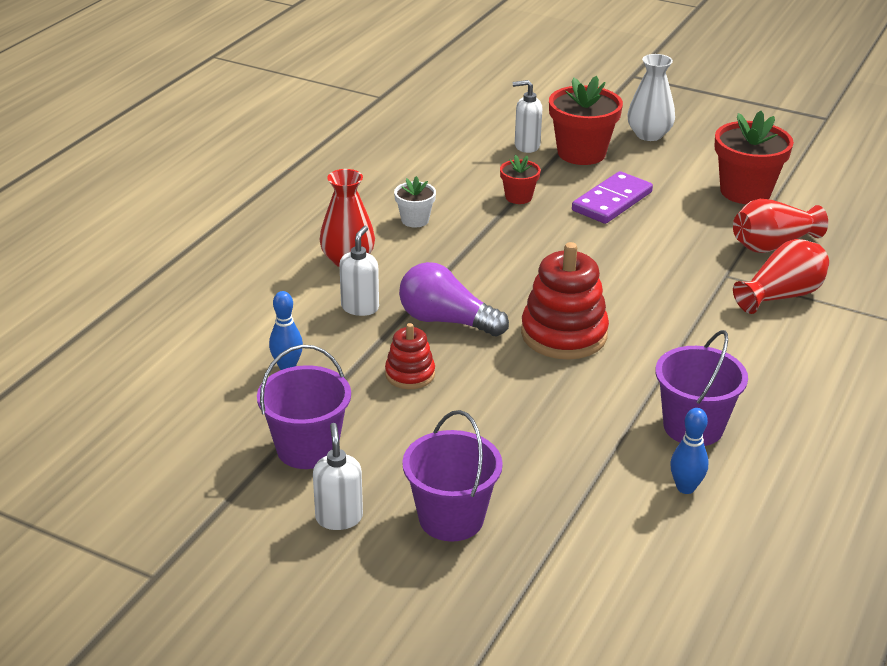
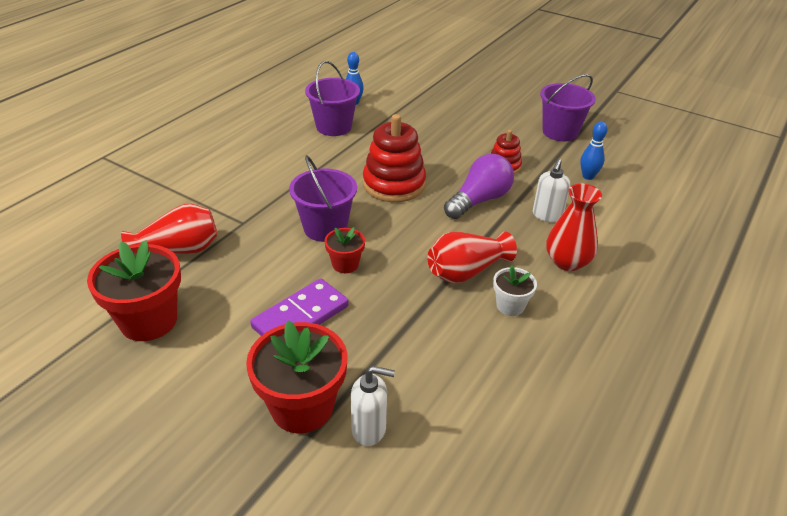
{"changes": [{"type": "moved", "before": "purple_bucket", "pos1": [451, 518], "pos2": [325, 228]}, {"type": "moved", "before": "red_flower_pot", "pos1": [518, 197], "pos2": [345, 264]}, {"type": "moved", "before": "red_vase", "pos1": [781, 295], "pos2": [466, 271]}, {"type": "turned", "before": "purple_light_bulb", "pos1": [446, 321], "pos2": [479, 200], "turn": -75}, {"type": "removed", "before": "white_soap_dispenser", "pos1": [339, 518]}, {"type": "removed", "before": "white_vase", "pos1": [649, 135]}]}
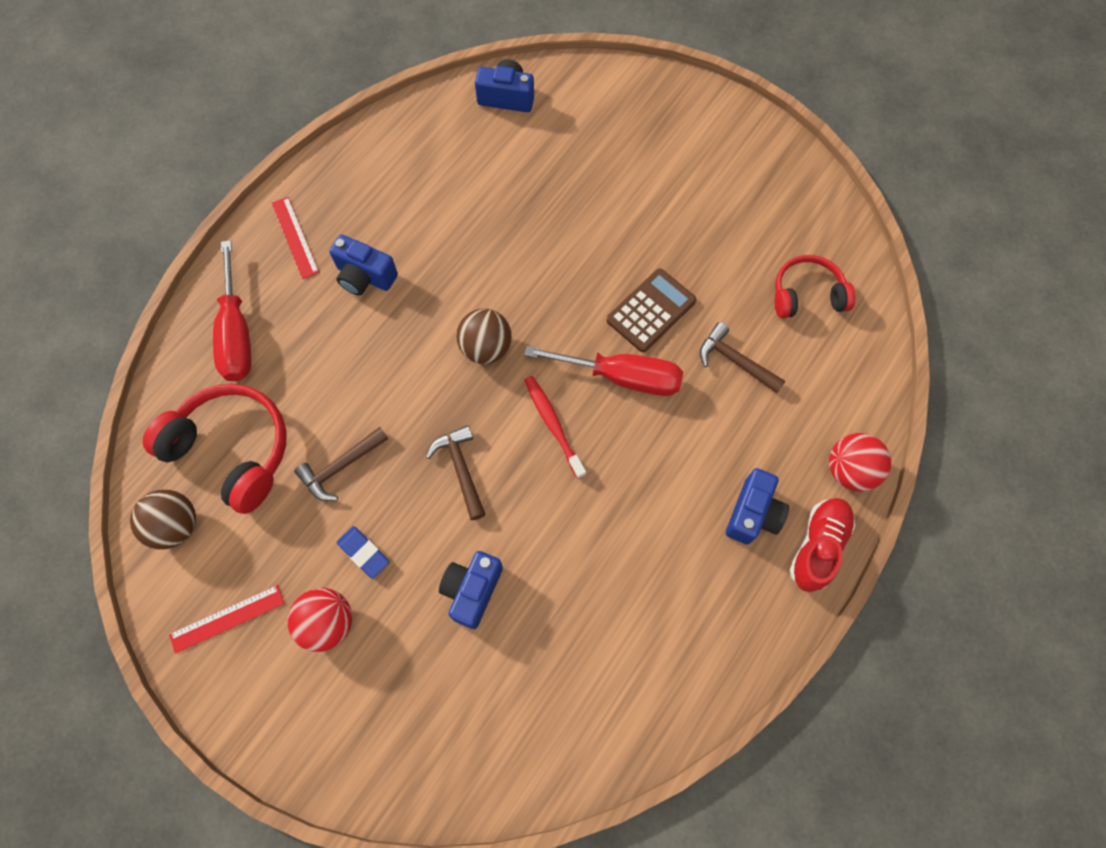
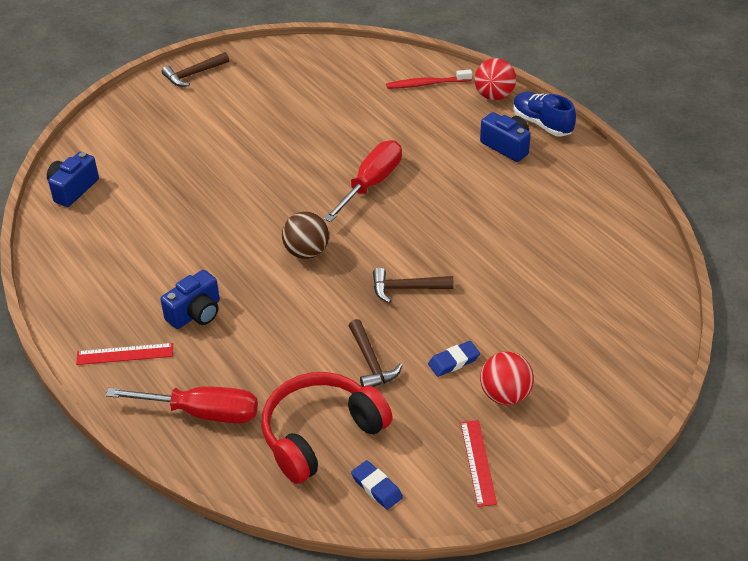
{"changes": [{"type": "moved", "before": "brown_hammer", "pos1": [735, 360], "pos2": [193, 74]}, {"type": "replaced", "before": "brown_ball", "after": "blue_eraser", "pos1": [176, 525], "pos2": [376, 487]}, {"type": "moved", "before": "red_toothbrush", "pos1": [553, 425], "pos2": [426, 84]}, {"type": "recoloured", "before": "red_shoe", "after": "blue_shoe", "pos1": [818, 546], "pos2": [542, 123]}, {"type": "removed", "before": "blue_camera", "pos1": [472, 590]}, {"type": "removed", "before": "brown_calculator", "pos1": [651, 311]}, {"type": "removed", "before": "red_headphones", "pos1": [807, 294]}]}
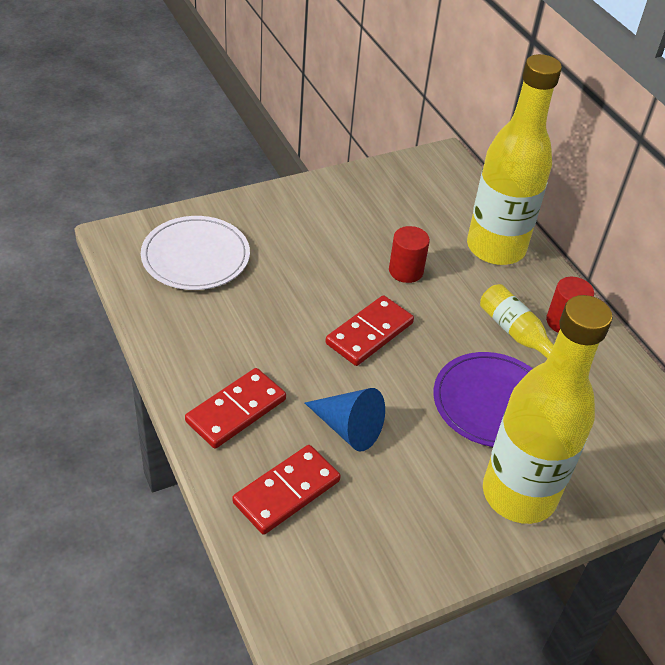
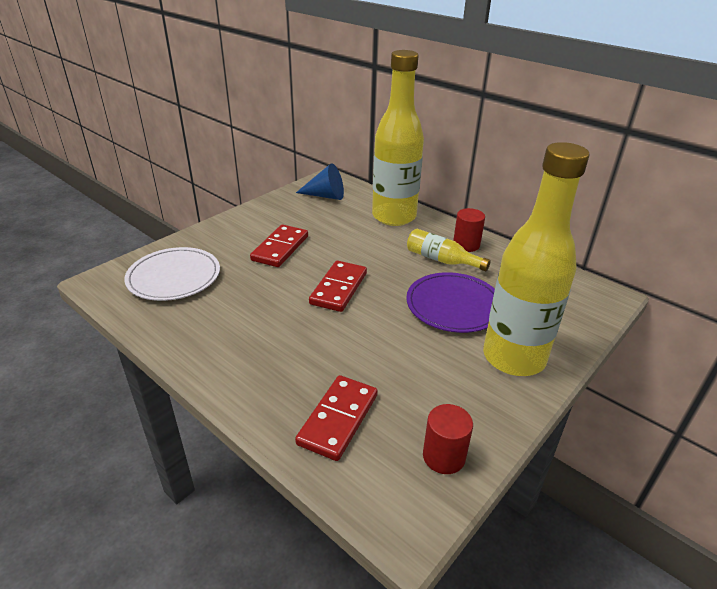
{"changes": [{"type": "moved", "before": "red_domino", "pos1": [236, 410], "pos2": [280, 248]}, {"type": "moved", "before": "blue_cone", "pos1": [348, 428], "pos2": [325, 196]}, {"type": "moved", "before": "red_cylinder", "pos1": [406, 271], "pos2": [444, 456]}]}
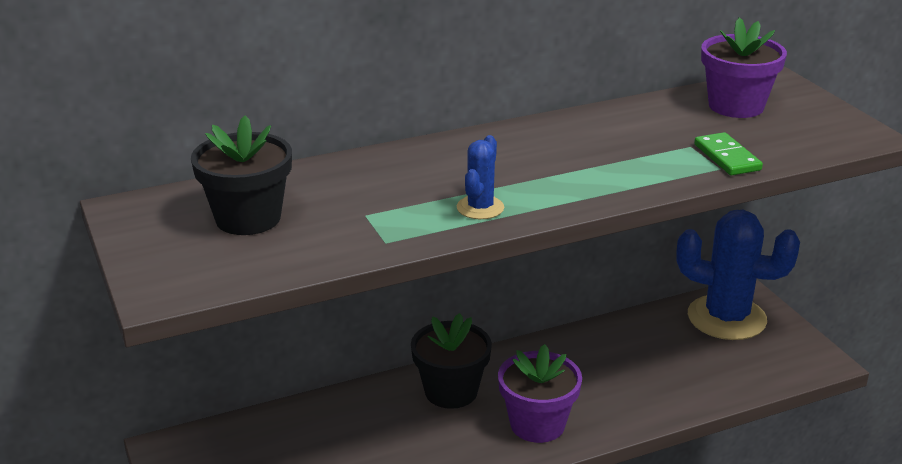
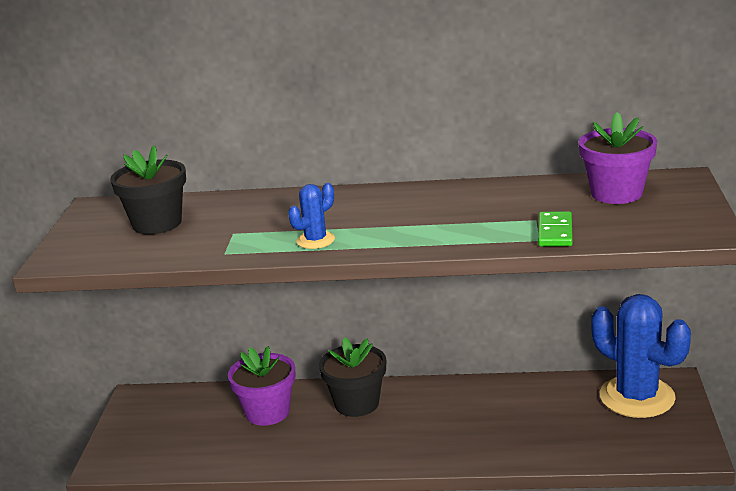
{"changes": [{"type": "moved", "before": "purple_flower_pot", "pos1": [537, 424], "pos2": [267, 412]}]}
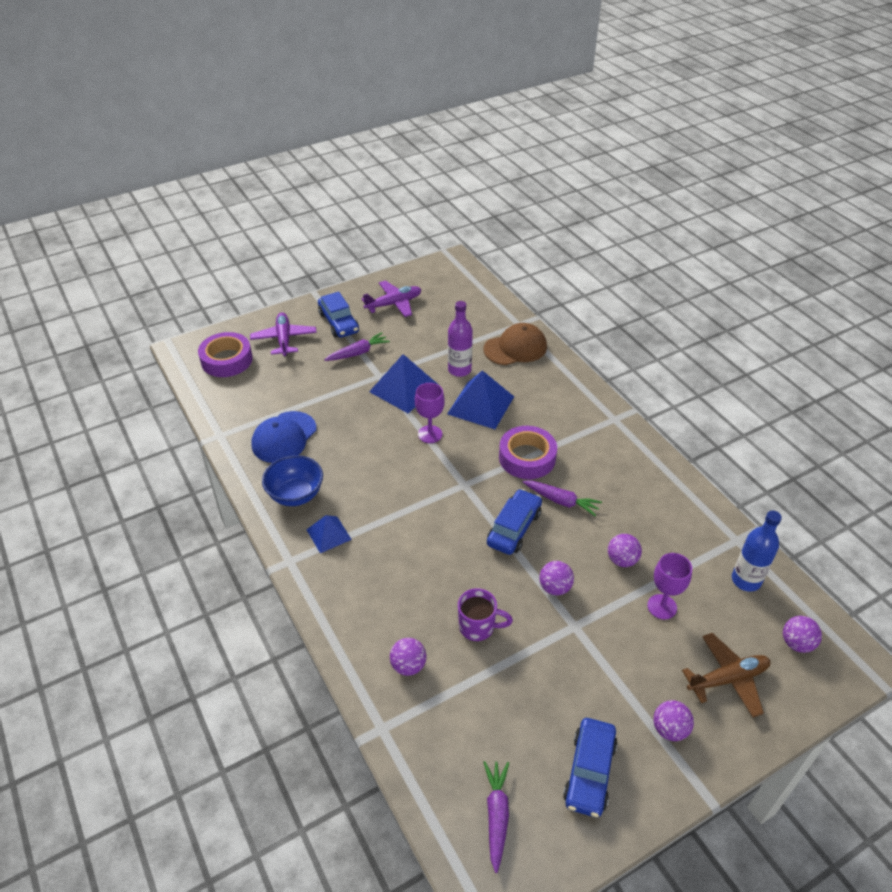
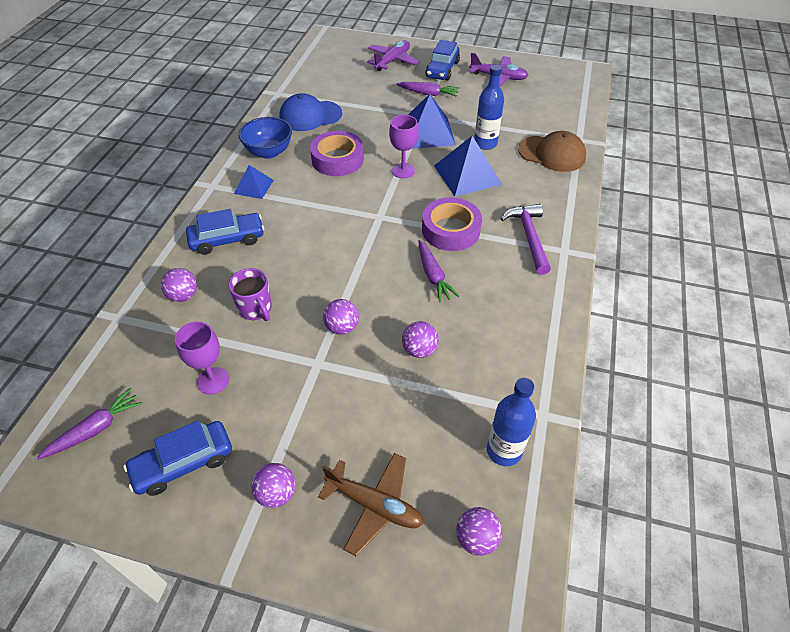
{"changes": [{"type": "moved", "before": "purple_goblet", "pos1": [662, 607], "pos2": [213, 380]}, {"type": "moved", "before": "blue_car", "pos1": [514, 528], "pos2": [227, 239]}, {"type": "moved", "before": "purple_tape", "pos1": [227, 360], "pos2": [337, 159]}, {"type": "recoloured", "before": "purple_bottle", "after": "blue_bottle", "pos1": [459, 370], "pos2": [485, 143]}, {"type": "added", "after": "purple_hammer", "pos2": [529, 237]}]}
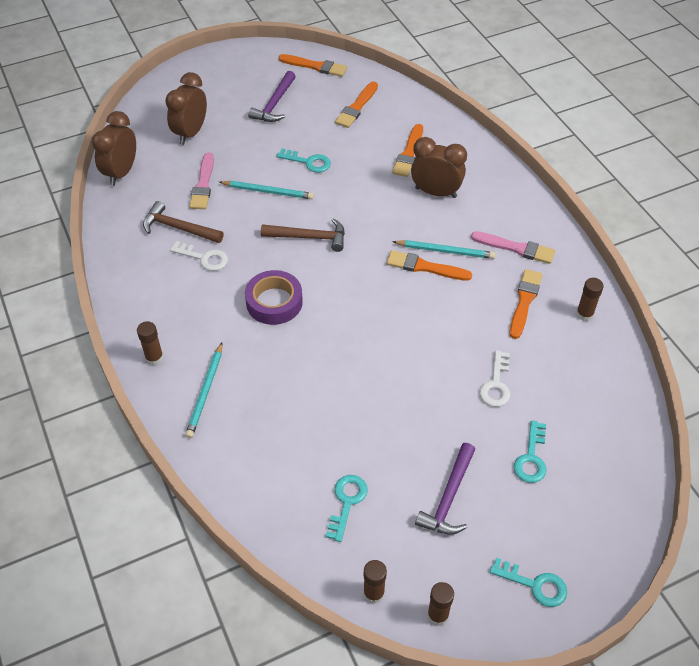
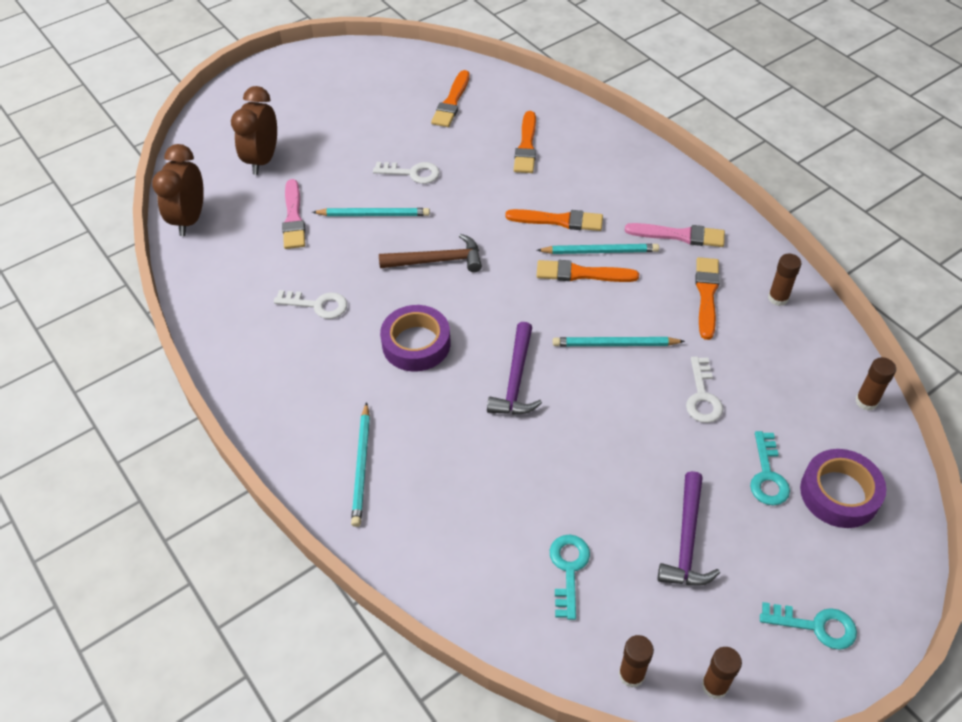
{"changes": [{"type": "recoloured", "before": "turquoise_key", "after": "white_key", "pos1": [308, 162], "pos2": [412, 173]}, {"type": "moved", "before": "purple_hammer", "pos1": [274, 104], "pos2": [516, 380]}, {"type": "moved", "before": "orange_brush", "pos1": [315, 66], "pos2": [559, 220]}, {"type": "added", "after": "turquoise_pencil", "pos2": [615, 344]}, {"type": "added", "after": "purple_tape", "pos2": [839, 493]}, {"type": "moved", "before": "brown_glue_stick", "pos1": [154, 357], "pos2": [866, 401]}, {"type": "removed", "before": "brown_hammer", "pos1": [178, 228]}, {"type": "removed", "before": "brown_clock", "pos1": [436, 192]}]}
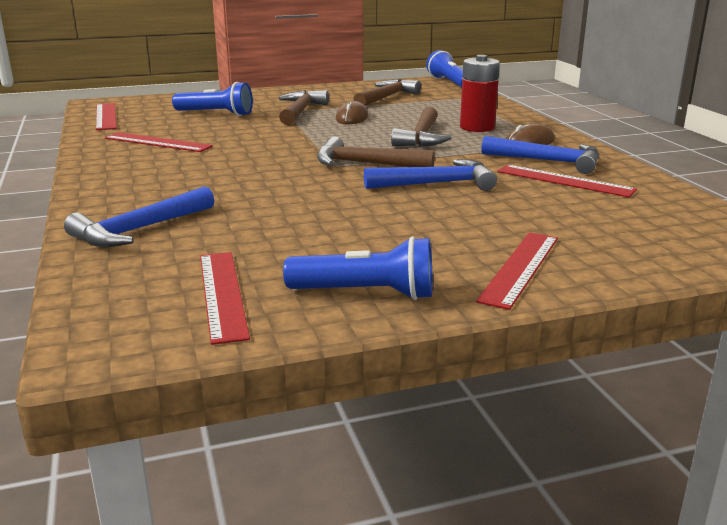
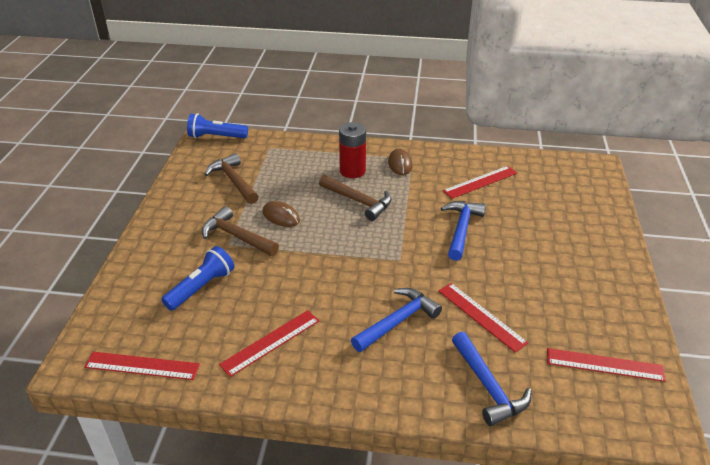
{"changes": [{"type": "moved", "before": "blue_hammer", "pos1": [548, 161], "pos2": [398, 321]}, {"type": "moved", "before": "red_ruler", "pos1": [520, 268], "pos2": [481, 316]}, {"type": "removed", "before": "blue_flashlight", "pos1": [366, 293]}, {"type": "removed", "before": "brown_hammer", "pos1": [365, 164]}]}
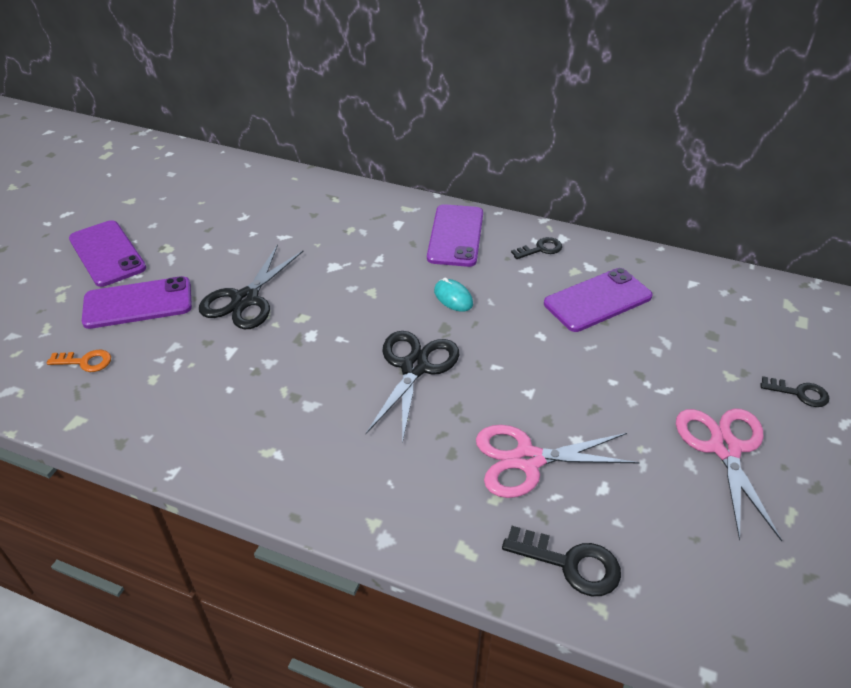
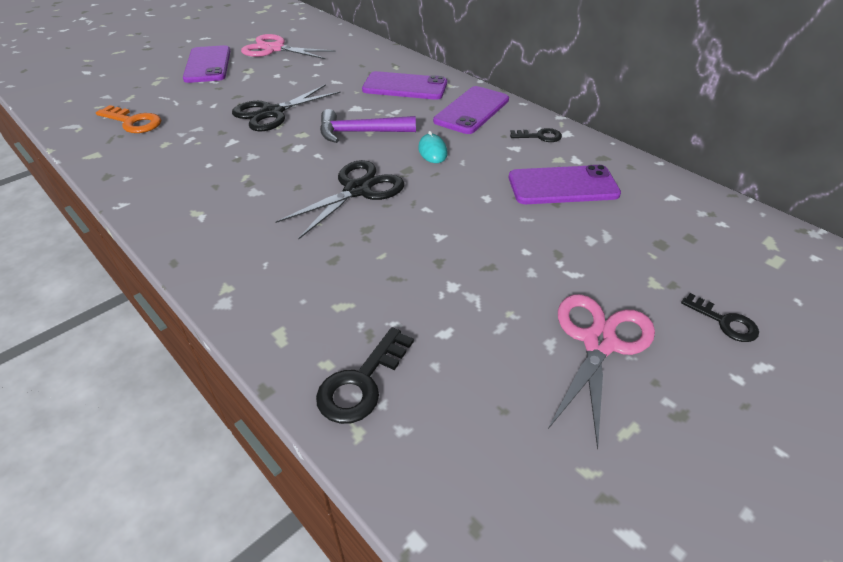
{"changes": [{"type": "resized", "before": "orange_key", "pos1": [85, 362], "pos2": [133, 122], "scale": 1.51}, {"type": "moved", "before": "pink_scissors", "pos1": [527, 460], "pos2": [275, 49]}, {"type": "turned", "before": "black_key", "pos1": [570, 564], "pos2": [361, 383], "turn": 75}, {"type": "added", "after": "purple_hammer", "pos2": [360, 132]}, {"type": "moved", "before": "purple_phone", "pos1": [138, 303], "pos2": [405, 87]}]}
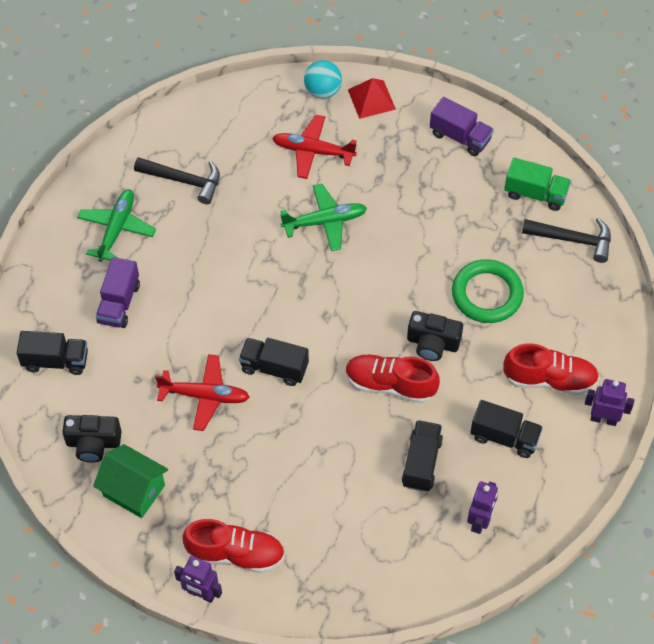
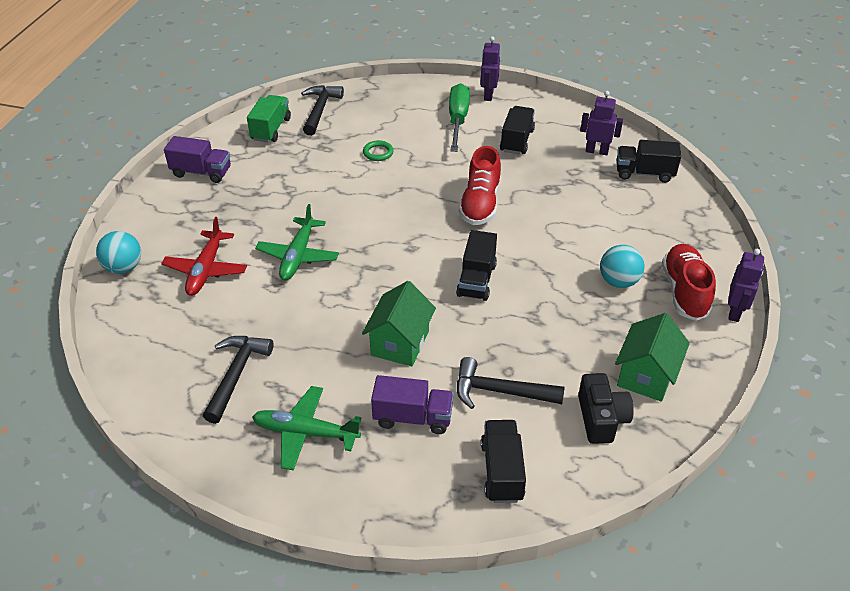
{"changes": [{"type": "turned", "before": "purple_truck", "pos1": [460, 137], "pos2": [201, 172], "turn": 75}, {"type": "turned", "before": "green_plane", "pos1": [324, 221], "pos2": [298, 256], "turn": -150}, {"type": "added", "after": "green_house", "pos2": [400, 343]}, {"type": "resized", "before": "green_ring", "pos1": [487, 294], "pos2": [378, 153], "scale": 0.48}, {"type": "replaced", "before": "red_shoe", "after": "green_screwdriver", "pos1": [549, 379], "pos2": [458, 120]}, {"type": "added", "after": "black_hammer", "pos2": [499, 391]}, {"type": "added", "after": "turquoise_ball", "pos2": [618, 281]}, {"type": "moved", "before": "black_truck", "pos1": [421, 463], "pos2": [644, 173]}, {"type": "removed", "before": "red_plane", "pos1": [204, 396]}, {"type": "removed", "before": "red_pyramid", "pos1": [371, 99]}, {"type": "removed", "before": "black_camera", "pos1": [432, 343]}]}
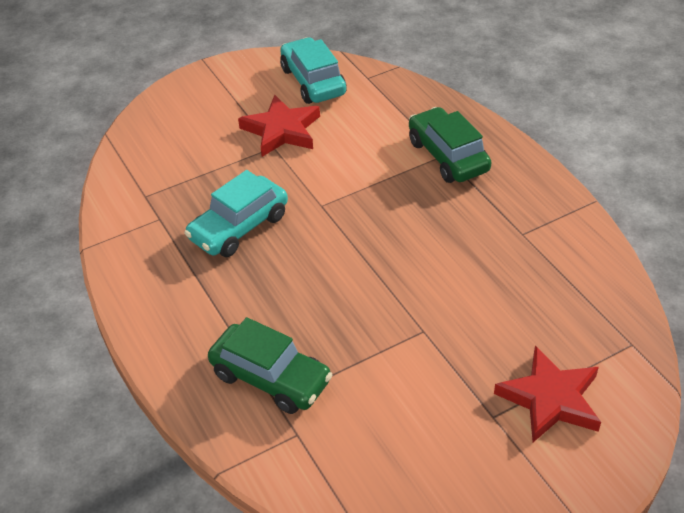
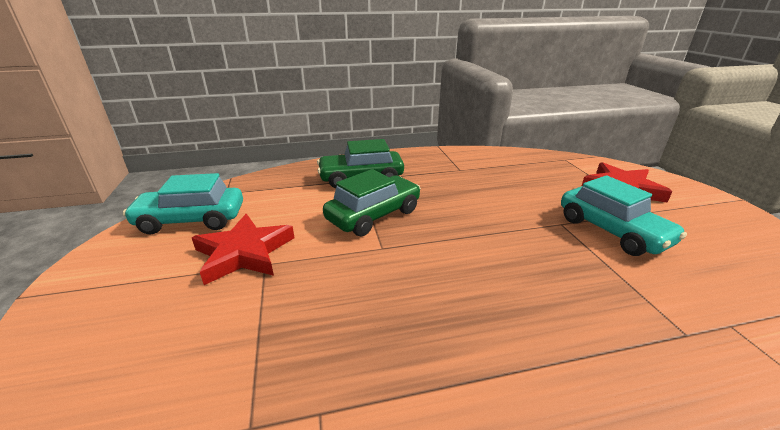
{"changes": [{"type": "moved", "before": "green_car", "pos1": [270, 378], "pos2": [374, 215]}, {"type": "moved", "before": "turquoise_car", "pos1": [239, 227], "pos2": [612, 231]}]}
